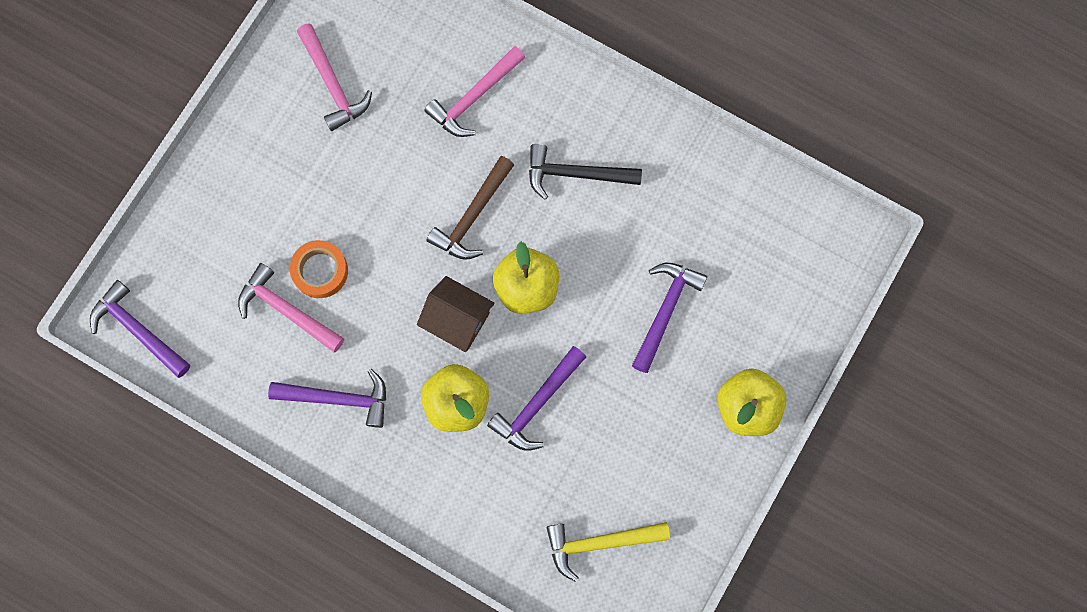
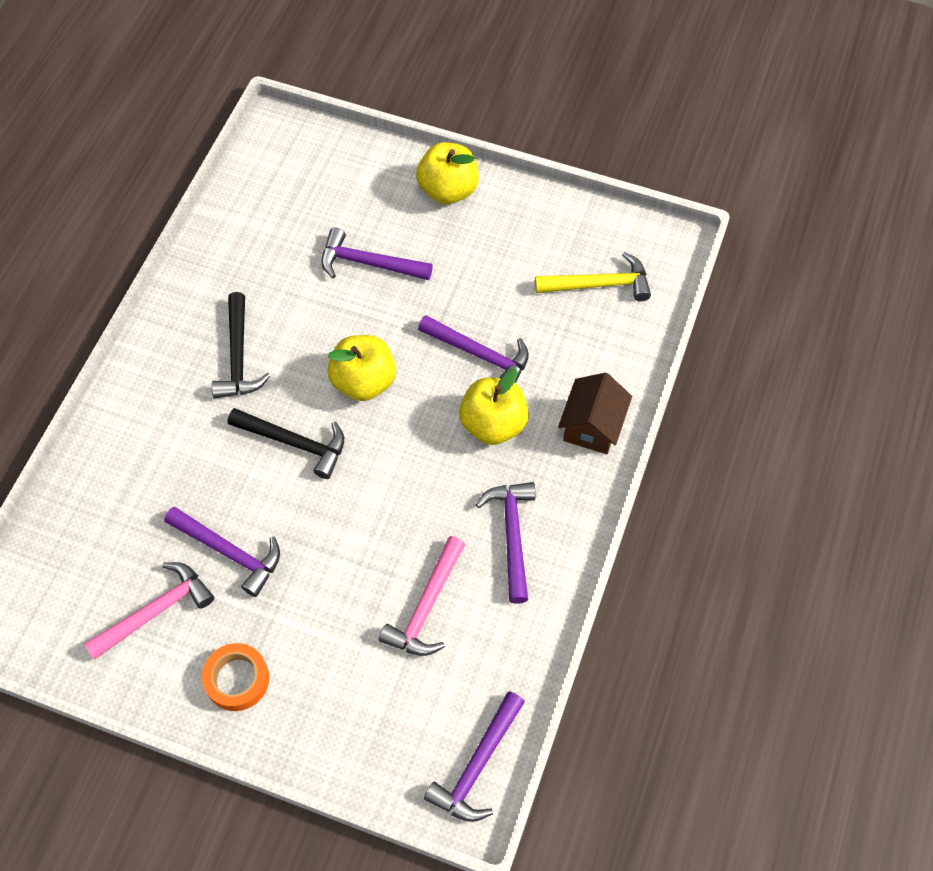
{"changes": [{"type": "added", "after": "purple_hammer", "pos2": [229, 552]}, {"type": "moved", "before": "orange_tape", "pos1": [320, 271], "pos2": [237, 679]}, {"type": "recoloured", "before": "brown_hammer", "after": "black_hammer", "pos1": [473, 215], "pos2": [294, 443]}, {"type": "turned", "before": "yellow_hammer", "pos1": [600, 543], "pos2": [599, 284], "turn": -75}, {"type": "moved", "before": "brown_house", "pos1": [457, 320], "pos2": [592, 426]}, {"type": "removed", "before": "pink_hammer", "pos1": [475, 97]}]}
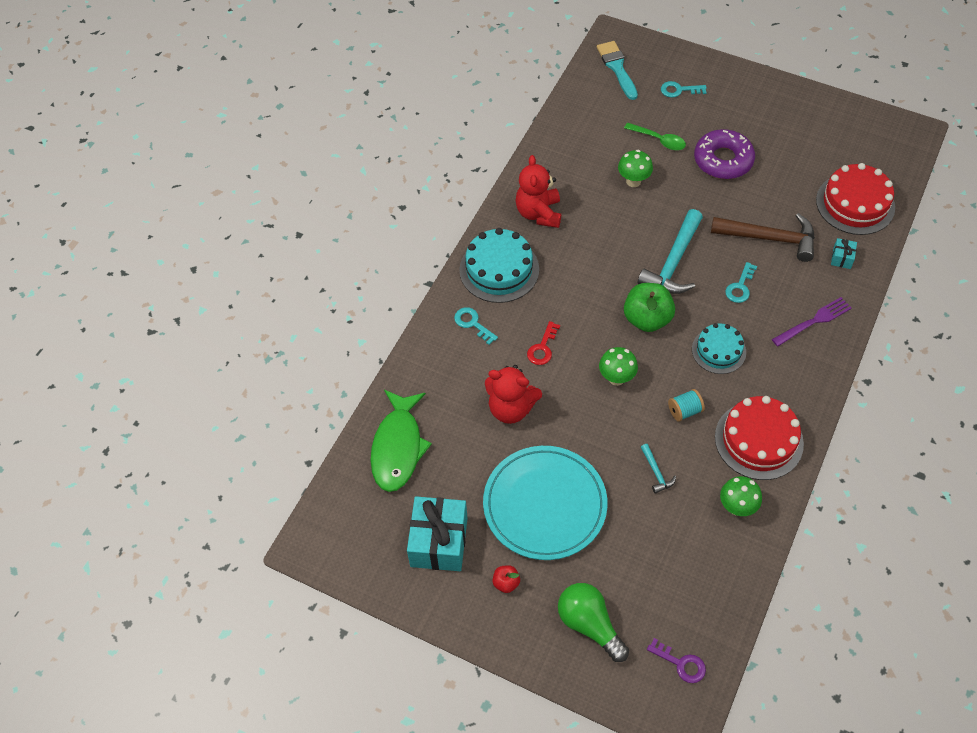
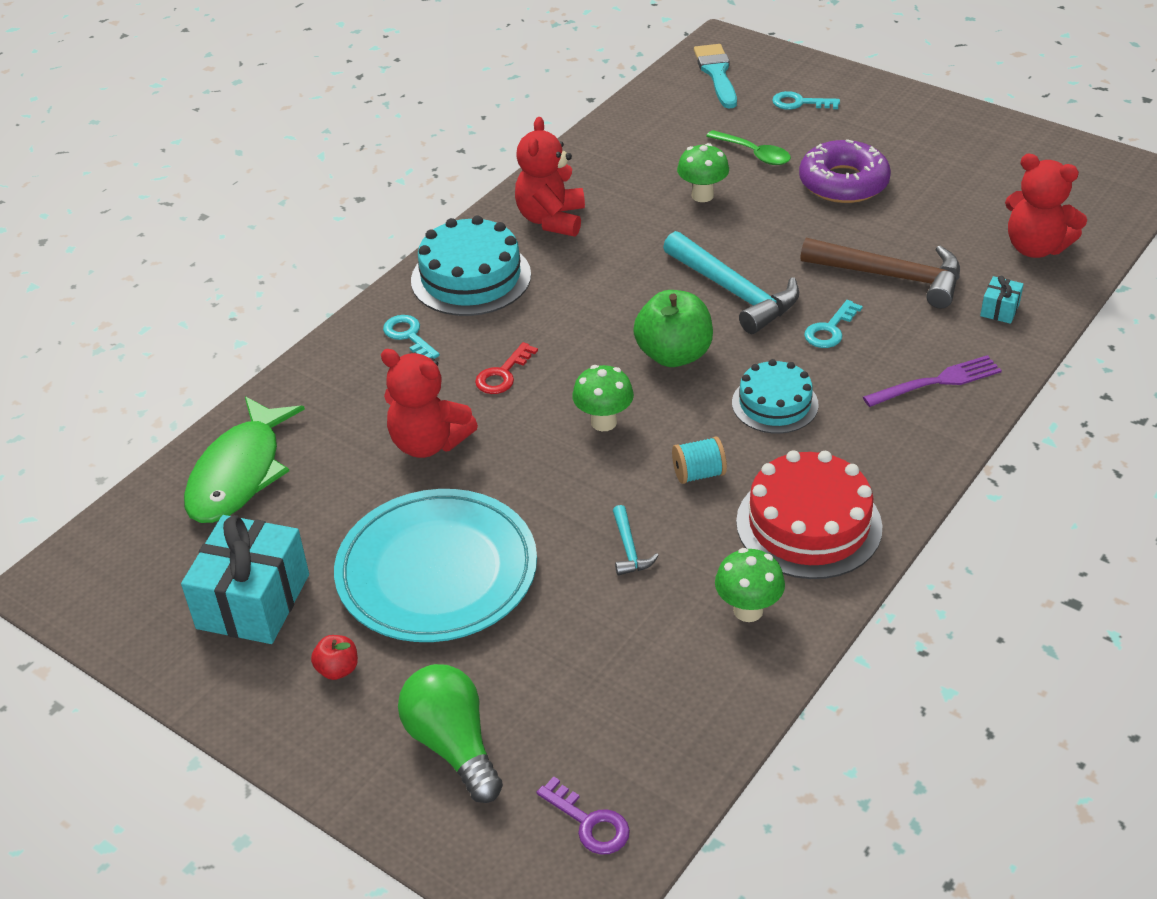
{"changes": [{"type": "turned", "before": "turquoise_hammer", "pos1": [673, 263], "pos2": [735, 292], "turn": -75}, {"type": "replaced", "before": "red_cake", "after": "red_teddy_bear", "pos1": [855, 204], "pos2": [1035, 247]}]}
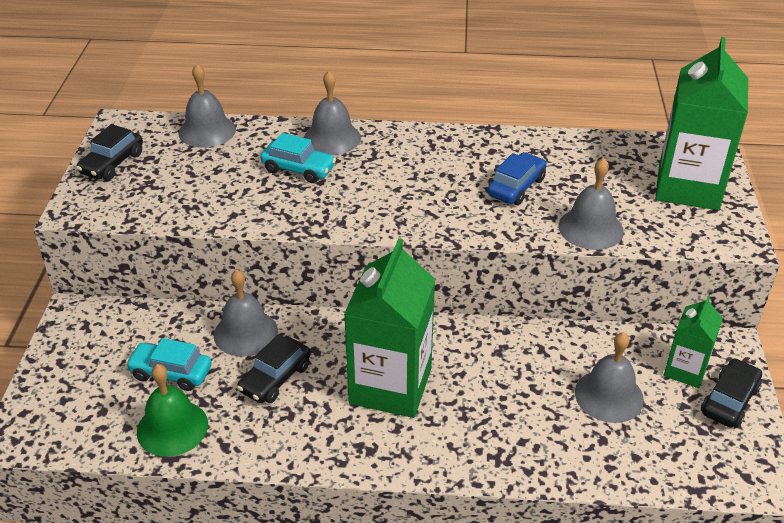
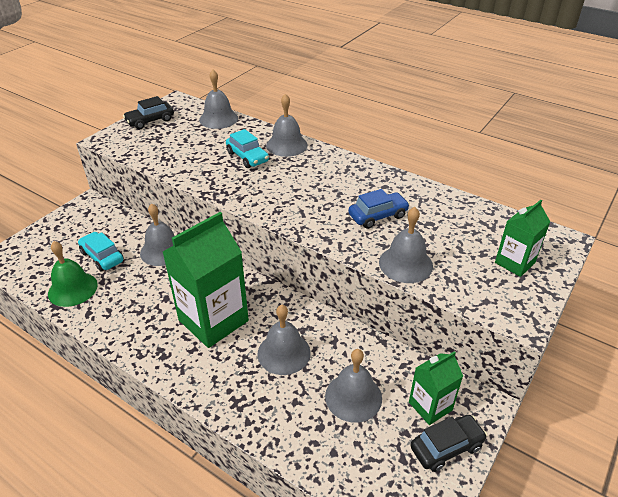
{"changes": [{"type": "added", "after": "grey_bell", "pos2": [284, 353]}, {"type": "resized", "before": "green_carton", "pos1": [688, 187], "pos2": [514, 263], "scale": 0.54}, {"type": "removed", "before": "black_car", "pos1": [275, 378]}]}
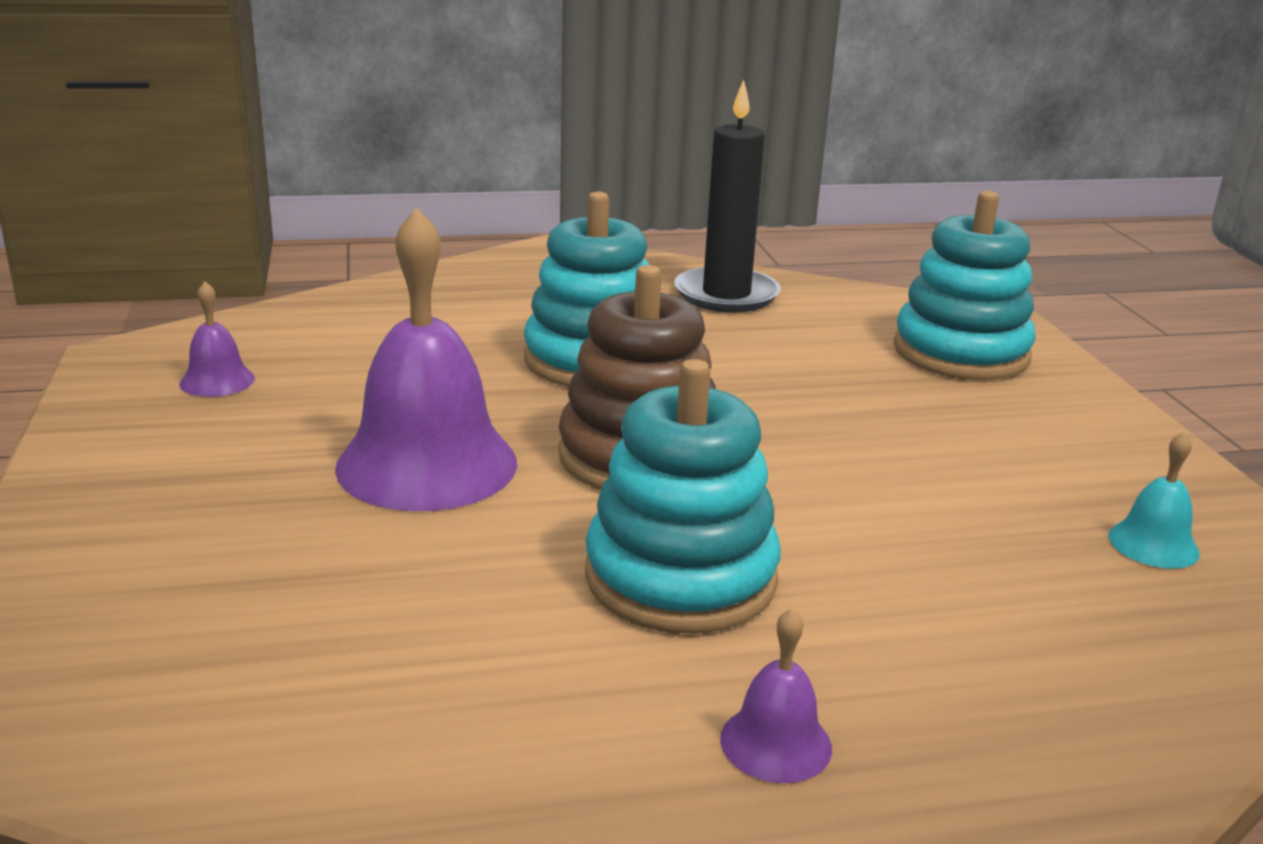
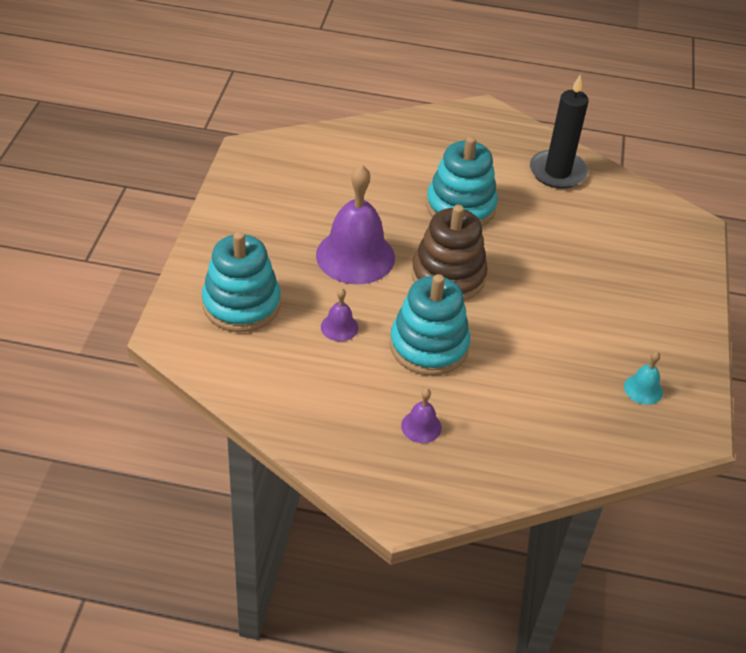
{"changes": [{"type": "moved", "before": "turquoise_stacking_toy", "pos1": [961, 353], "pos2": [241, 304]}, {"type": "moved", "before": "purple_bell", "pos1": [217, 381], "pos2": [339, 327]}]}
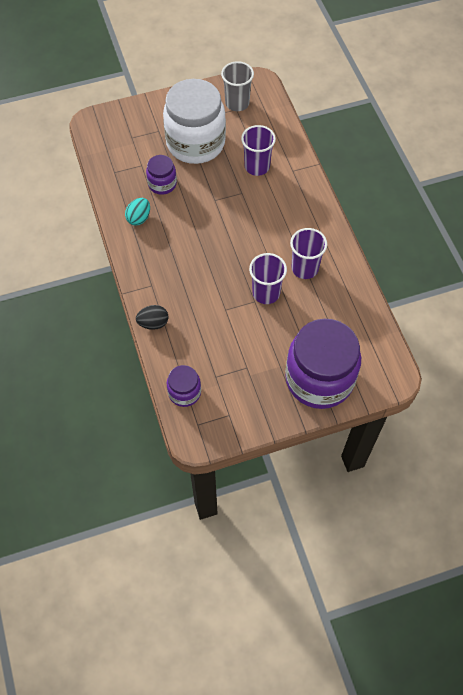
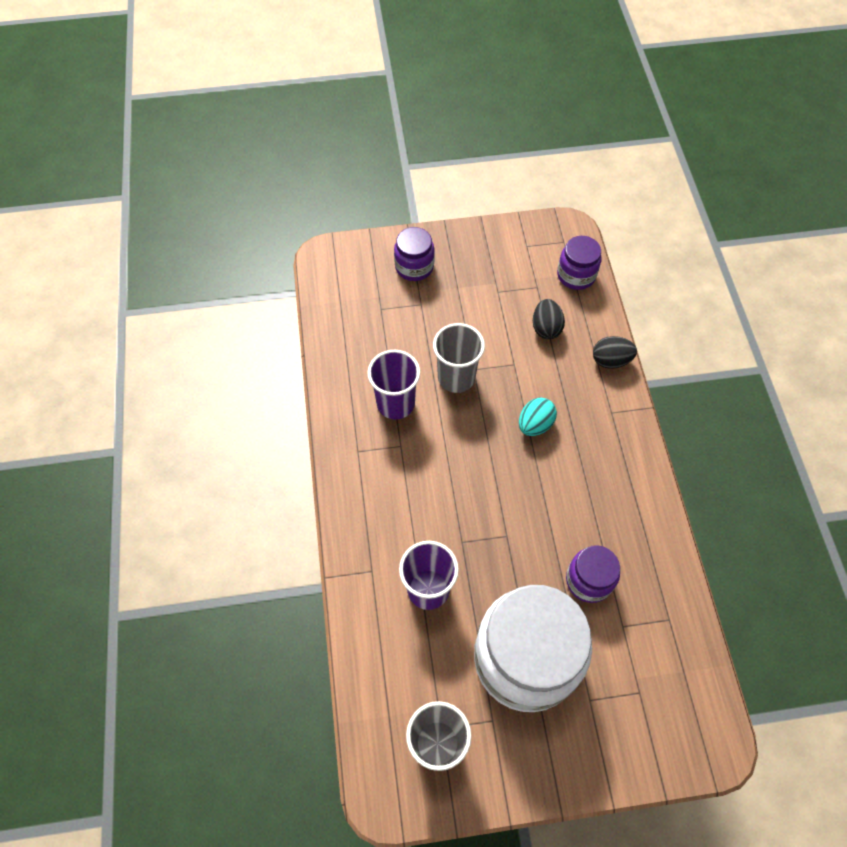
{"changes": [{"type": "resized", "before": "purple_jar", "pos1": [319, 379], "pos2": [414, 267], "scale": 0.47}, {"type": "recoloured", "before": "purple_cup", "after": "grey_cup", "pos1": [266, 293], "pos2": [456, 377]}, {"type": "moved", "before": "turquoise_egg", "pos1": [139, 218], "pos2": [535, 424]}, {"type": "added", "after": "black_egg", "pos2": [546, 328]}]}
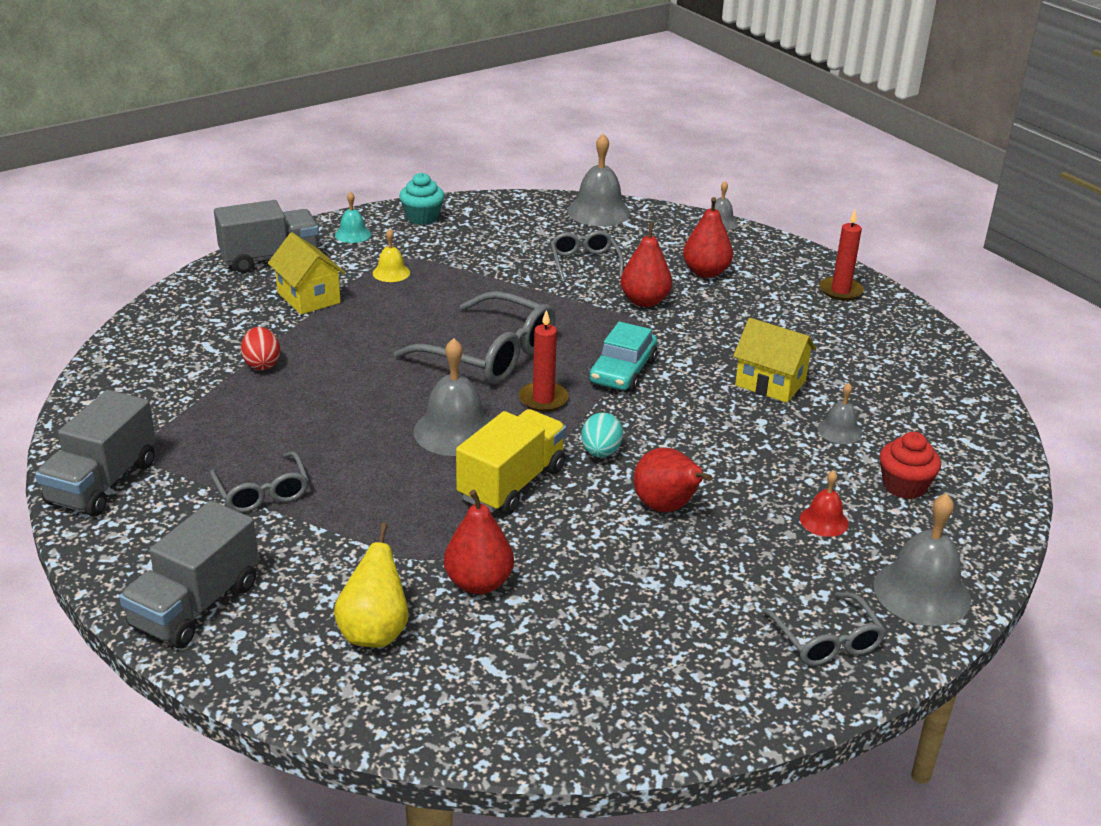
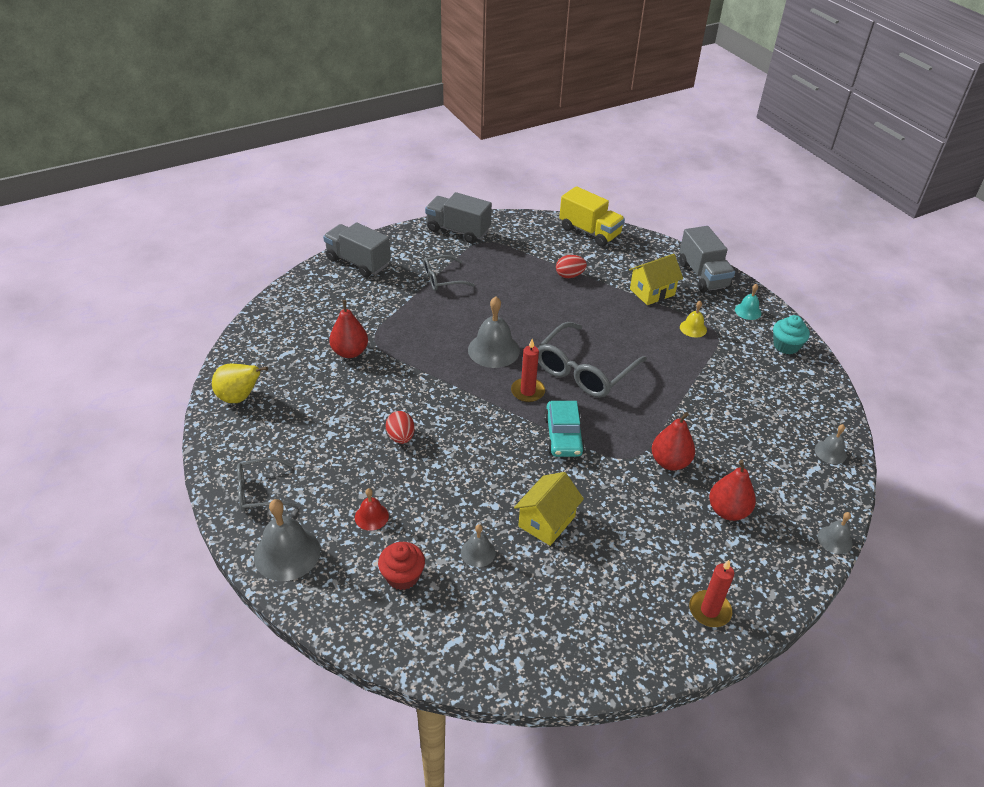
{"changes": [{"type": "moved", "before": "yellow_pear", "pos1": [374, 632], "pos2": [239, 397]}, {"type": "replaced", "before": "red_pear", "after": "red_egg", "pos1": [666, 507], "pos2": [401, 437]}, {"type": "turned", "before": "turquoise_car", "pos1": [622, 371], "pos2": [563, 436], "turn": -120}, {"type": "moved", "before": "yellow_truck", "pos1": [512, 483], "pos2": [589, 232]}, {"type": "resized", "before": "grey_bell", "pos1": [598, 211], "pos2": [830, 452], "scale": 0.54}, {"type": "removed", "before": "grey_glasses", "pos1": [584, 263]}, {"type": "removed", "before": "turquoise_egg", "pos1": [600, 452]}]}
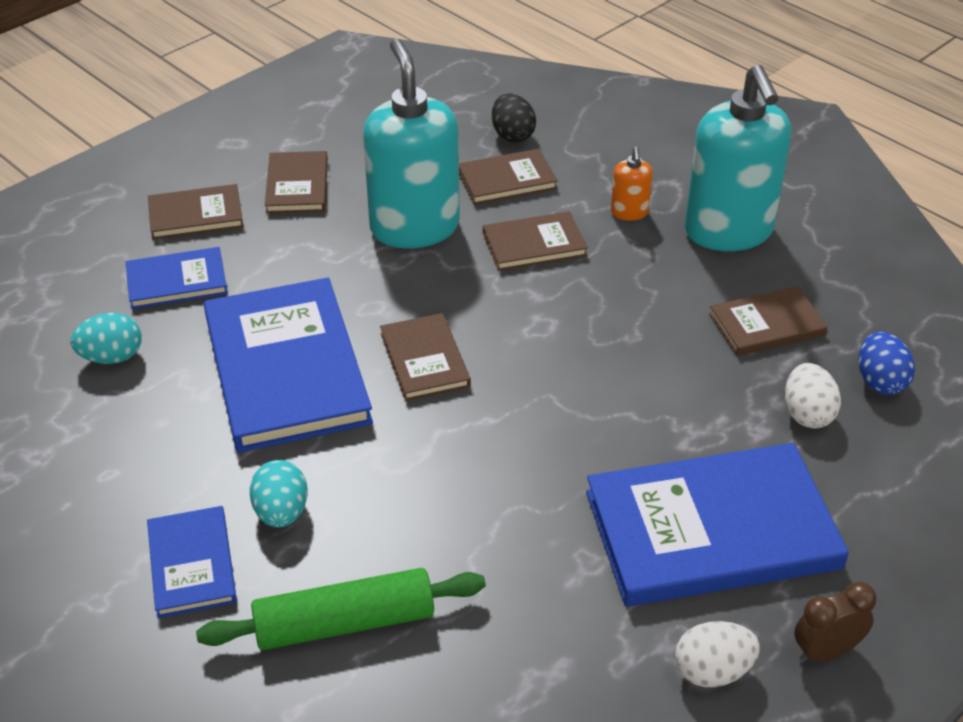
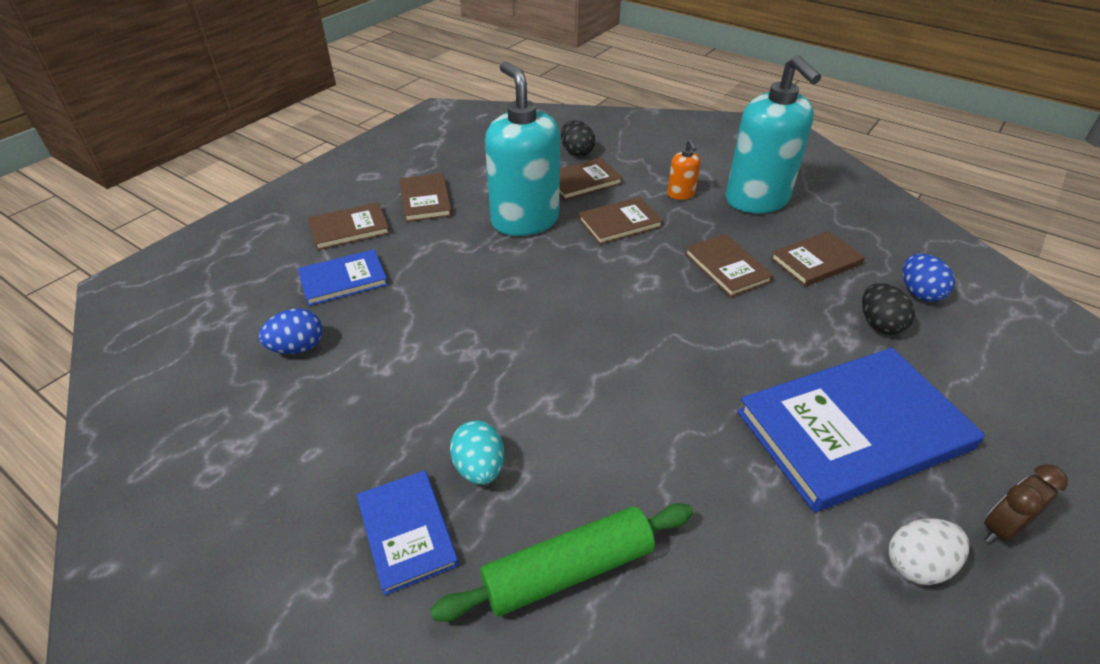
{"changes": [{"type": "recoloured", "before": "turquoise_egg", "after": "blue_egg", "pos1": [112, 357], "pos2": [297, 348]}, {"type": "moved", "before": "brown_book", "pos1": [425, 360], "pos2": [727, 267]}, {"type": "recoloured", "before": "white_egg", "after": "black_egg", "pos1": [807, 414], "pos2": [879, 324]}, {"type": "removed", "before": "blue_book", "pos1": [286, 369]}]}
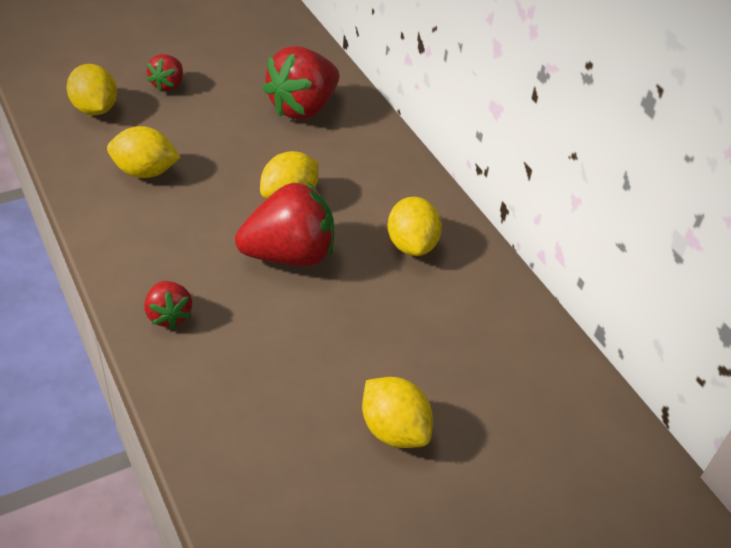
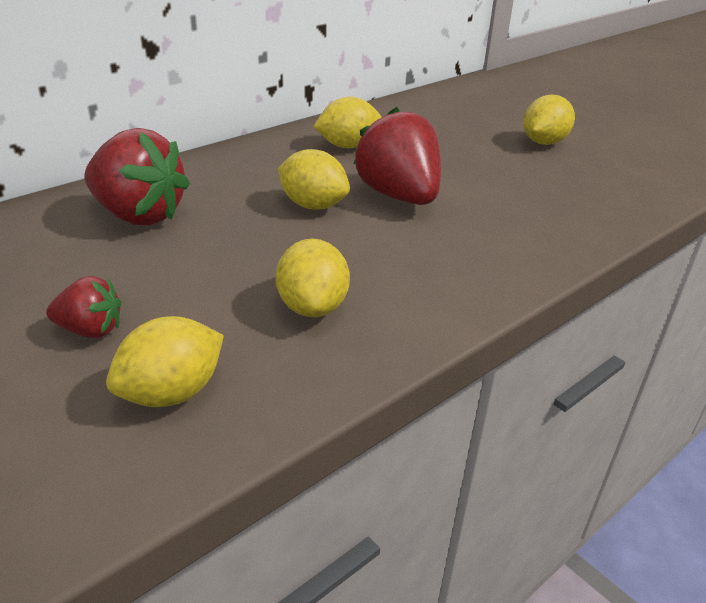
{"changes": [{"type": "removed", "before": "red_strawberry", "pos1": [169, 315]}]}
